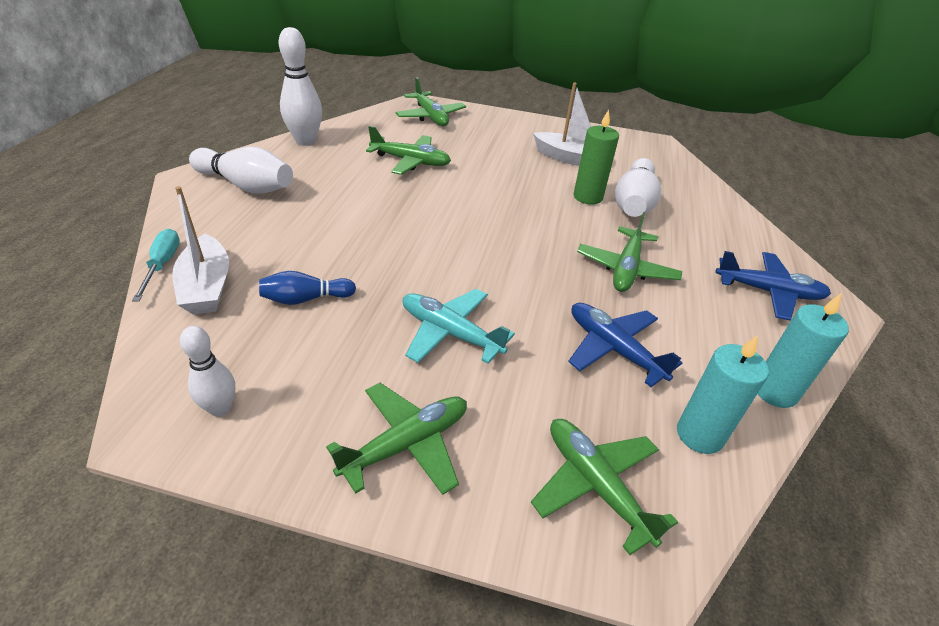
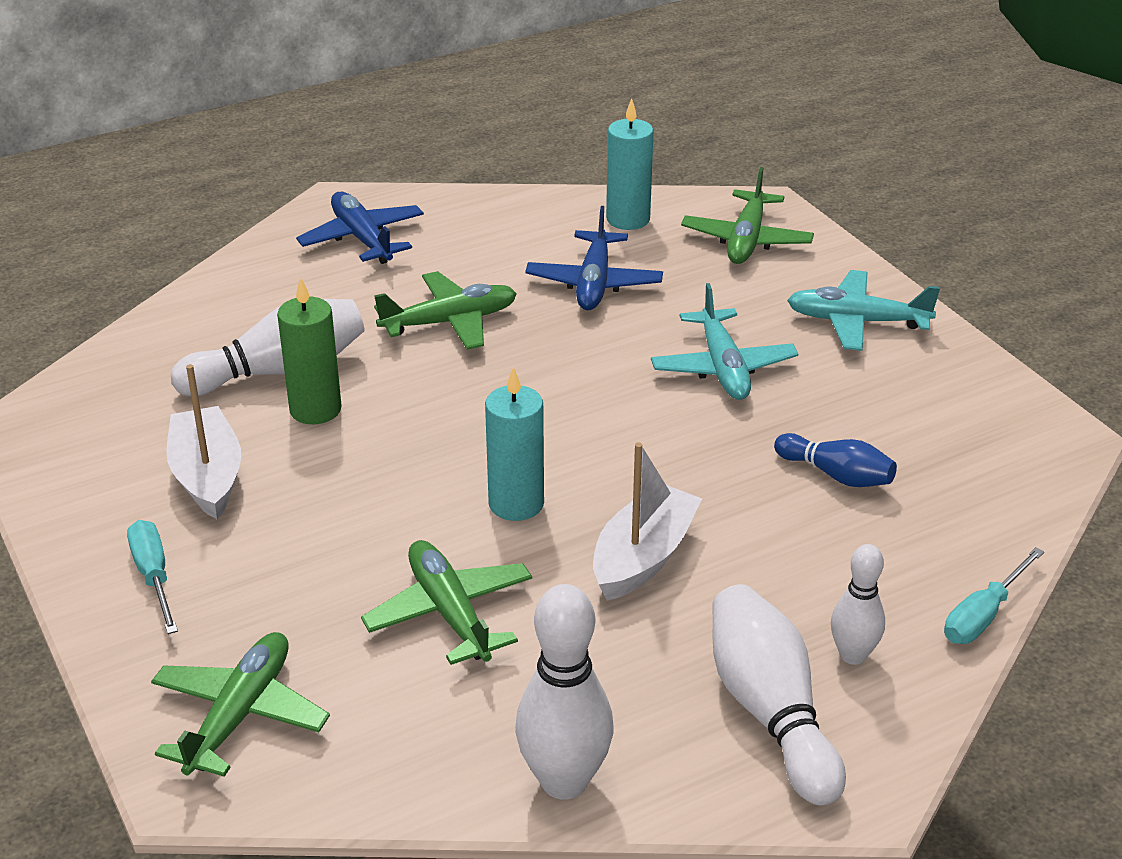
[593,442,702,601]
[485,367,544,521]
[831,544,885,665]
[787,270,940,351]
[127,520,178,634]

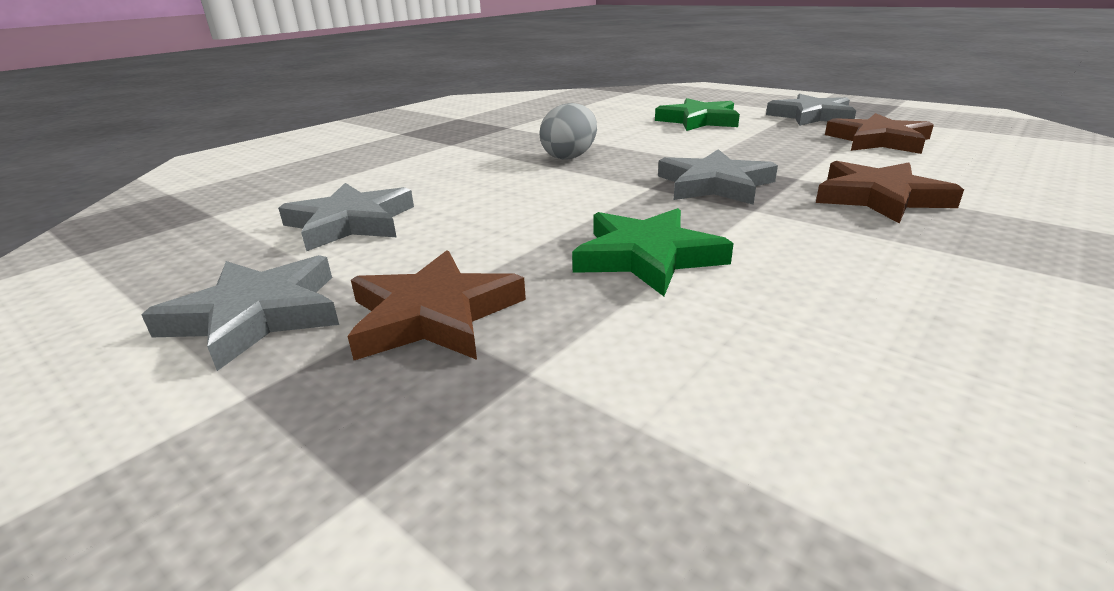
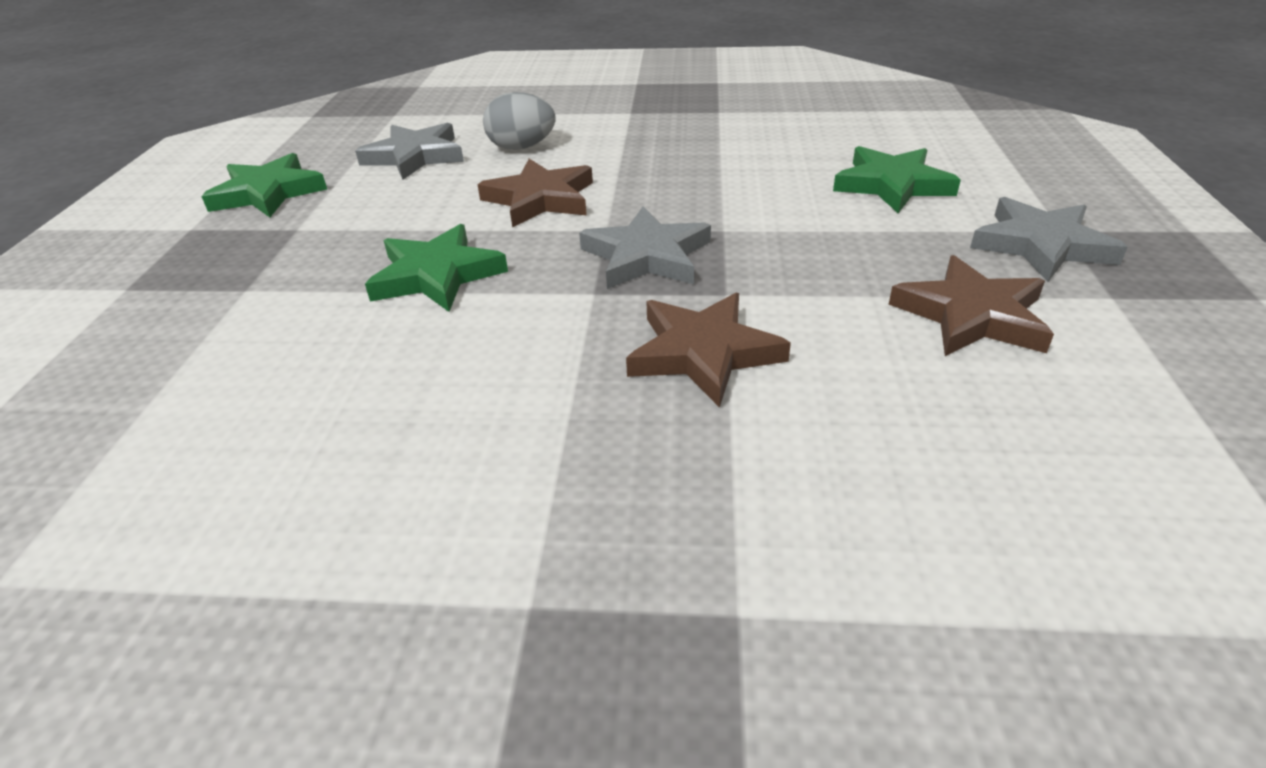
[483,92,555,150]
[477,159,593,227]
[201,153,327,217]

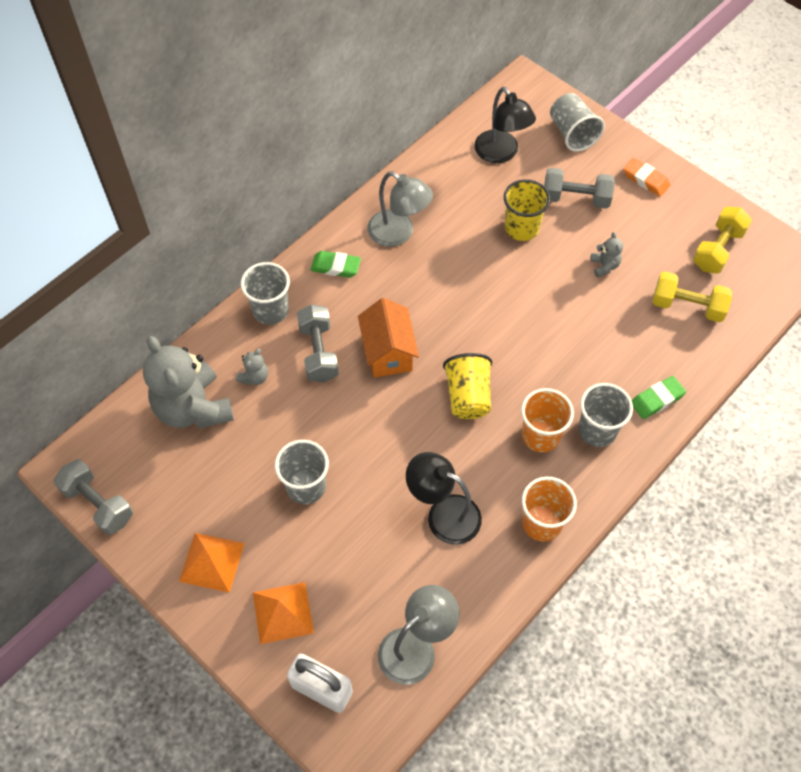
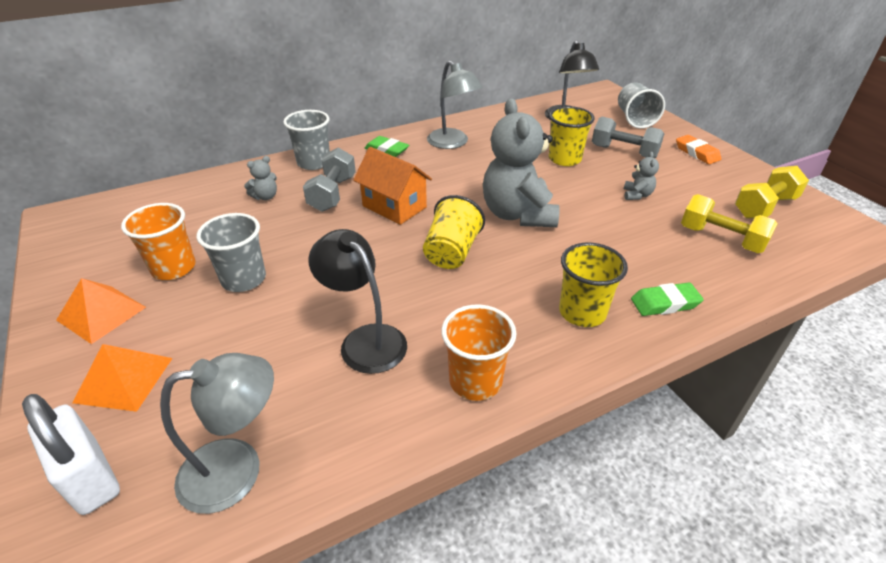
[353,147,432,225]
[483,98,560,227]
[559,243,628,327]
[121,203,196,280]
[54,459,133,535] (first image)

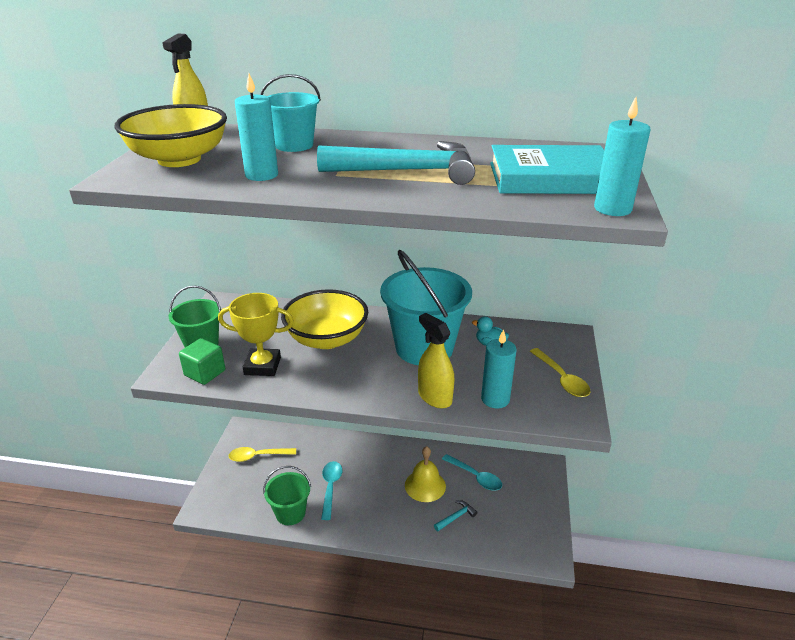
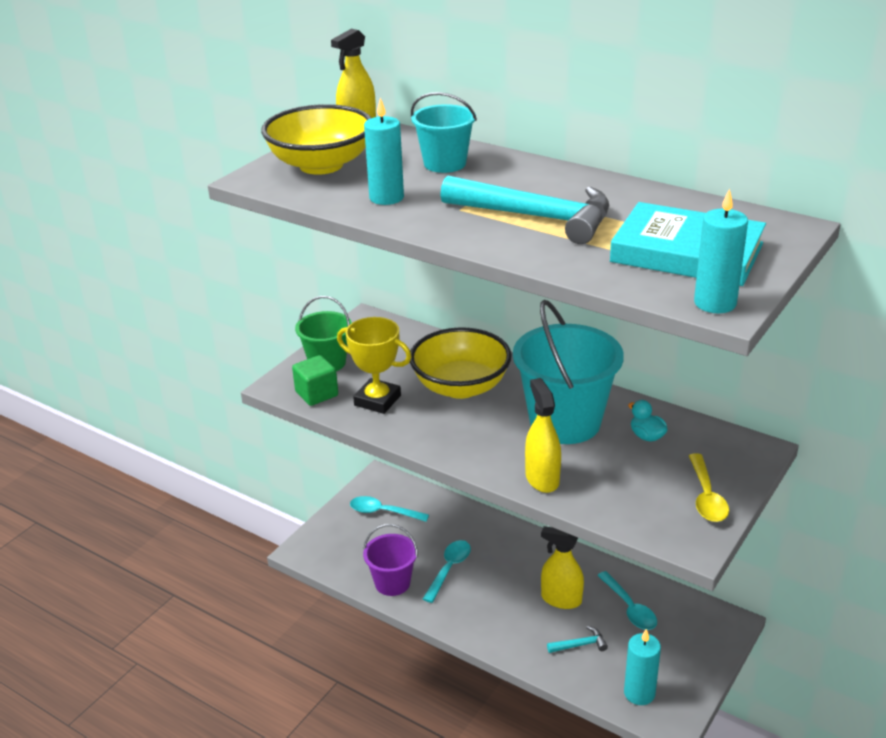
[624,629,661,705]
[541,526,584,609]
[350,496,429,522]
[363,524,418,596]

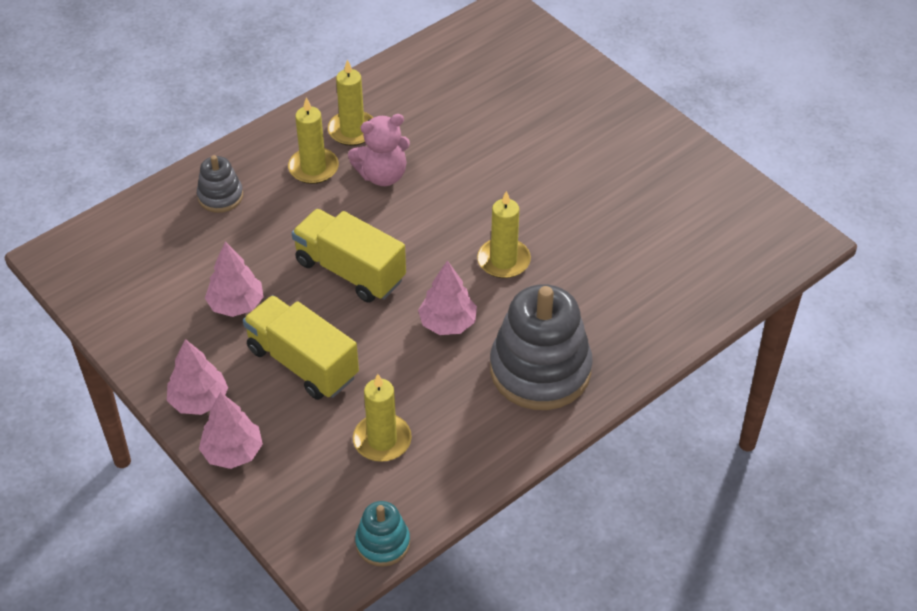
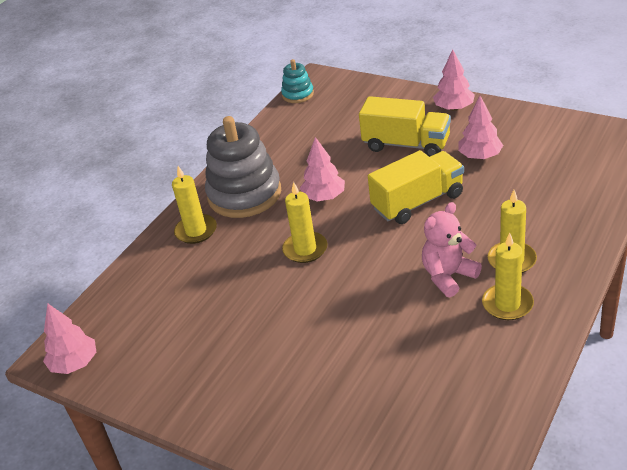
[197,155,243,213] (first image)
[368,150,464,224]
[172,166,217,244]
[43,303,96,374]

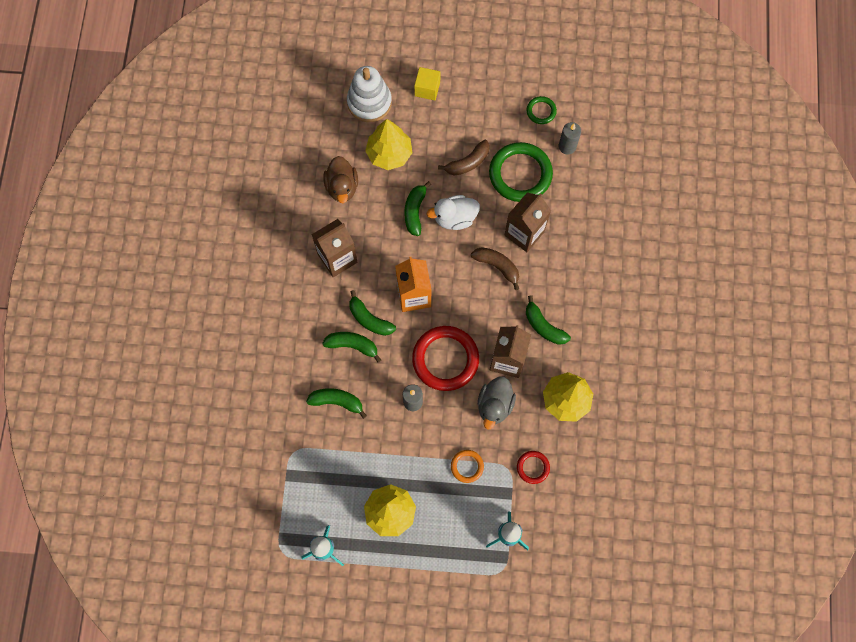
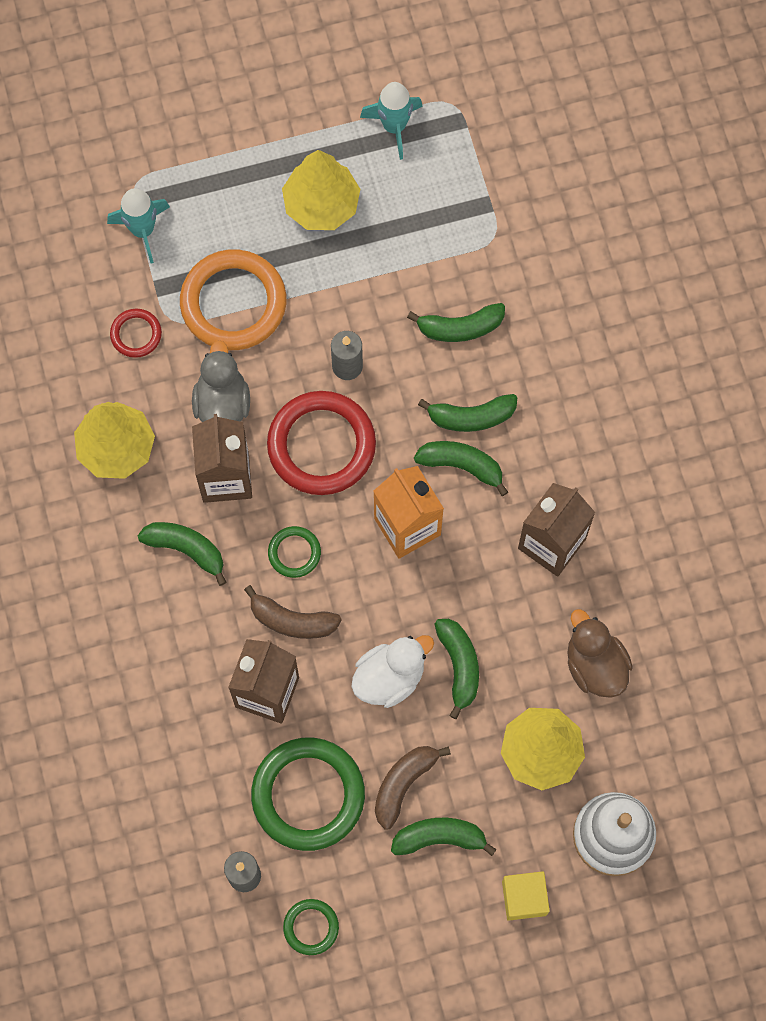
[180,249,286,350]
[268,526,321,578]
[391,818,497,856]

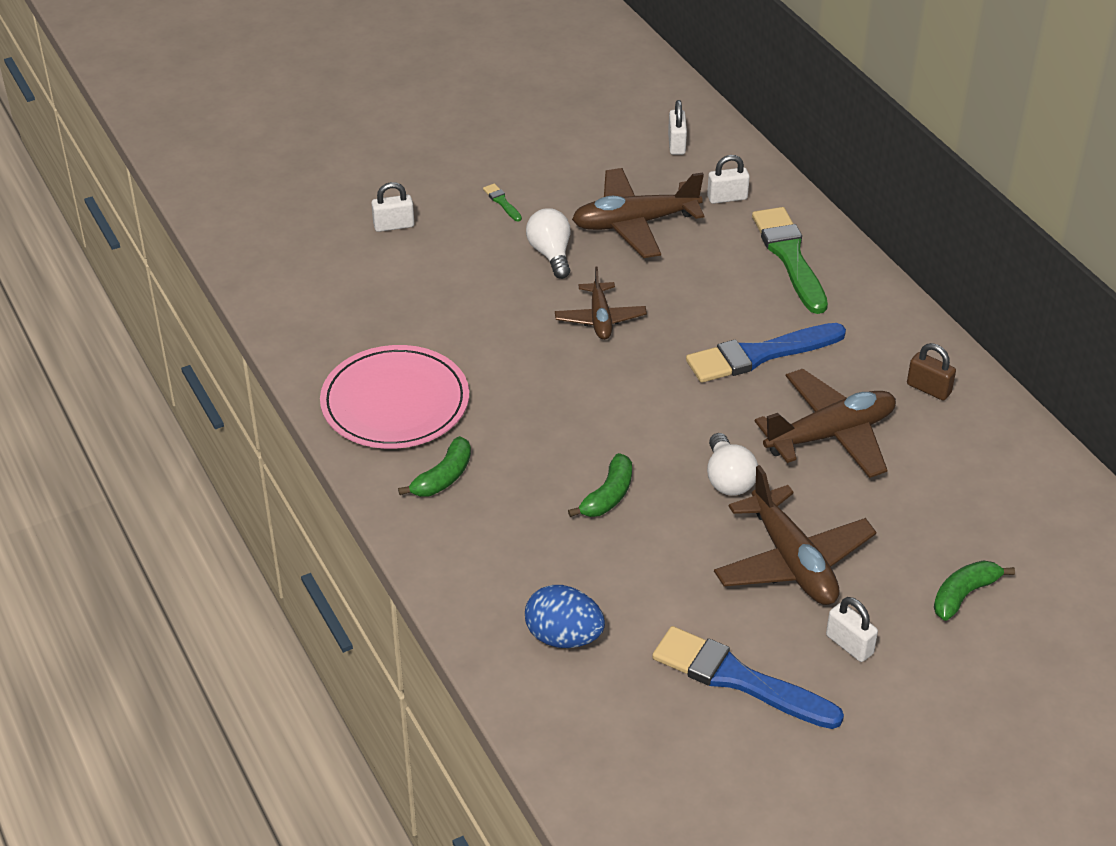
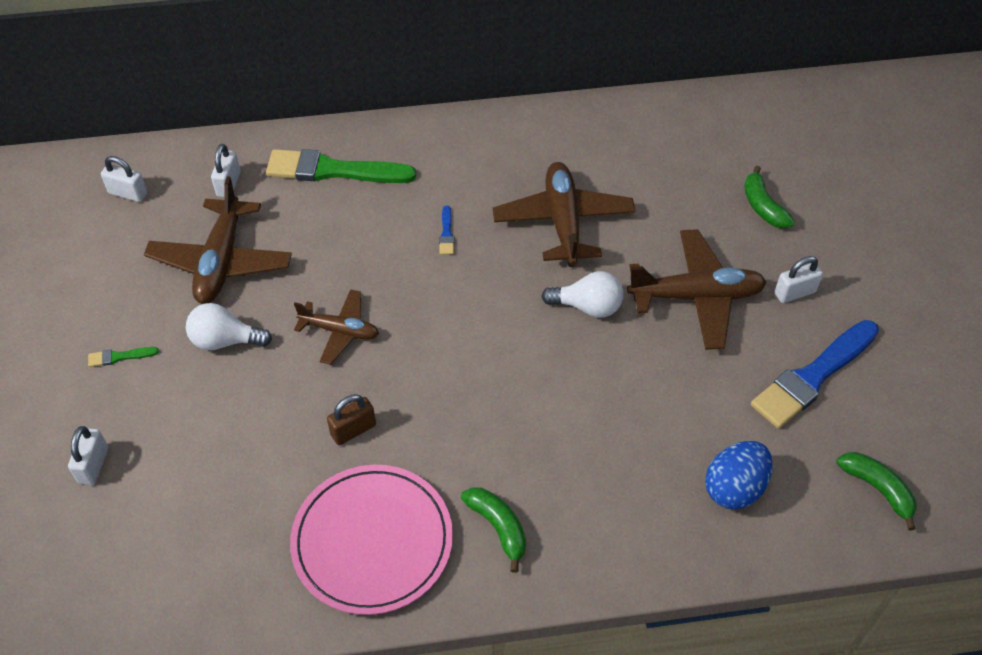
[439,206,454,255]
[327,394,376,445]
[837,452,917,530]

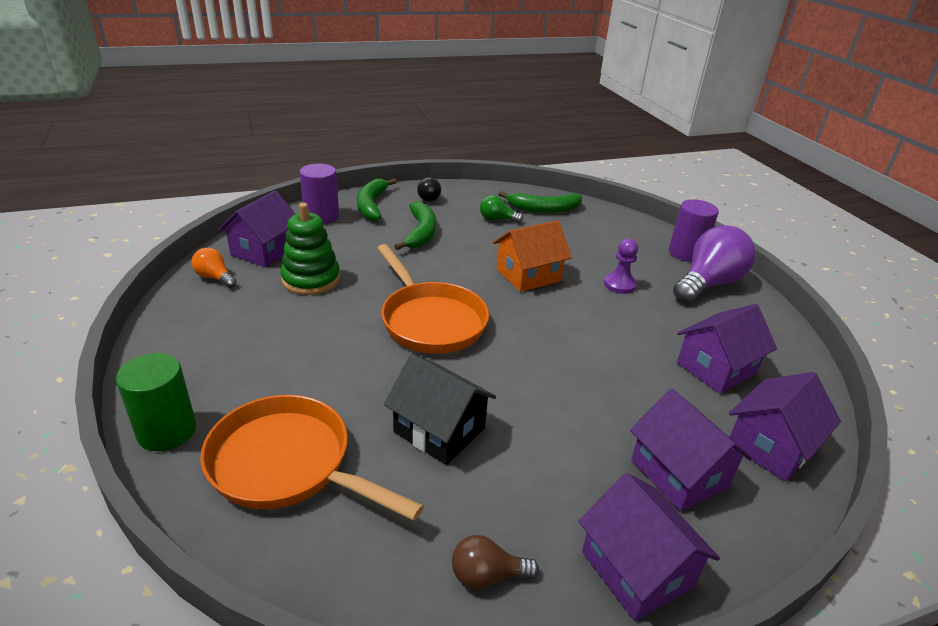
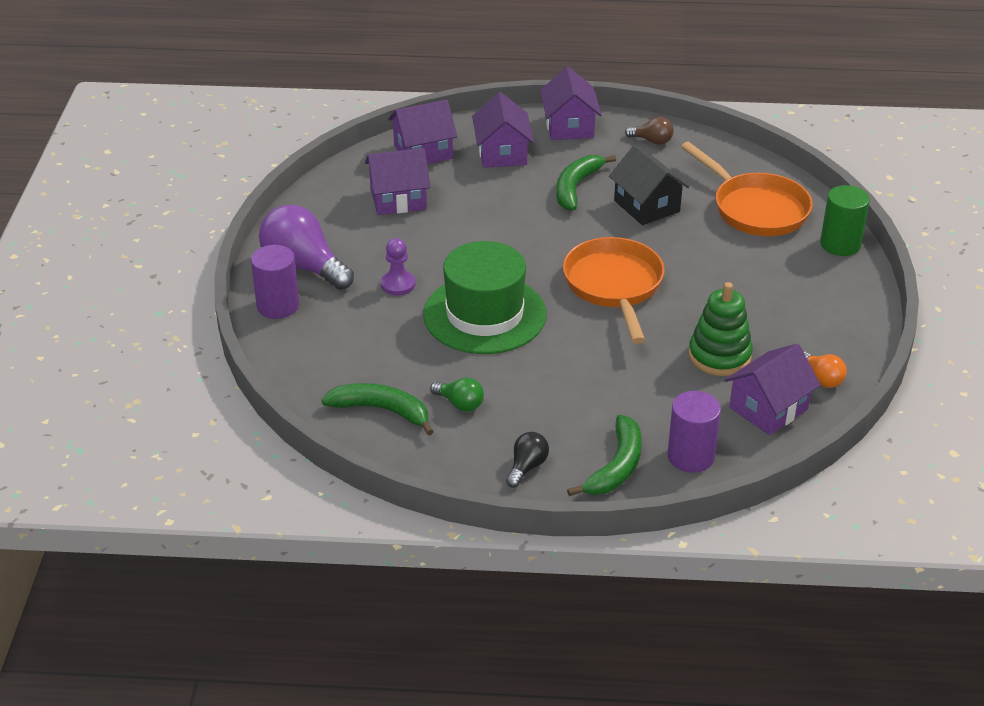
[556,155,616,211]
[423,241,546,354]
[259,205,354,290]

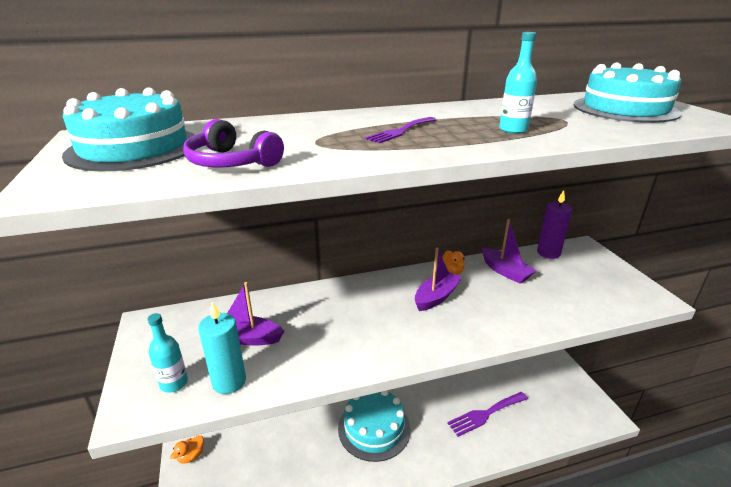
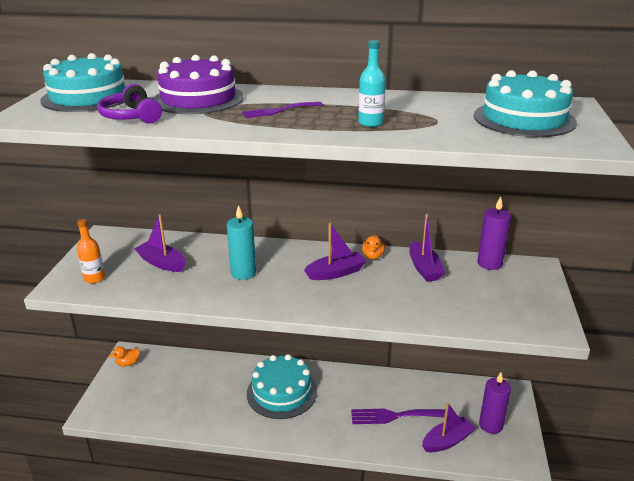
[227,205,256,280]
[77,219,105,283]
[153,55,244,114]
[479,372,511,434]
[422,402,476,452]

